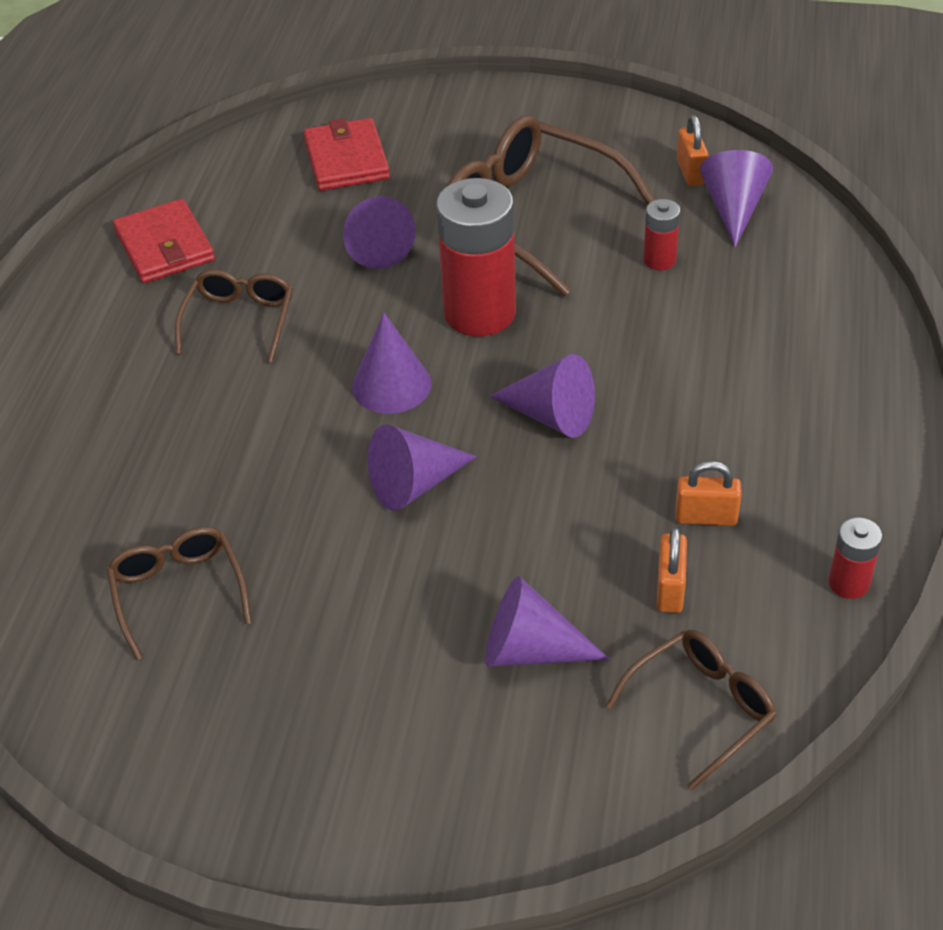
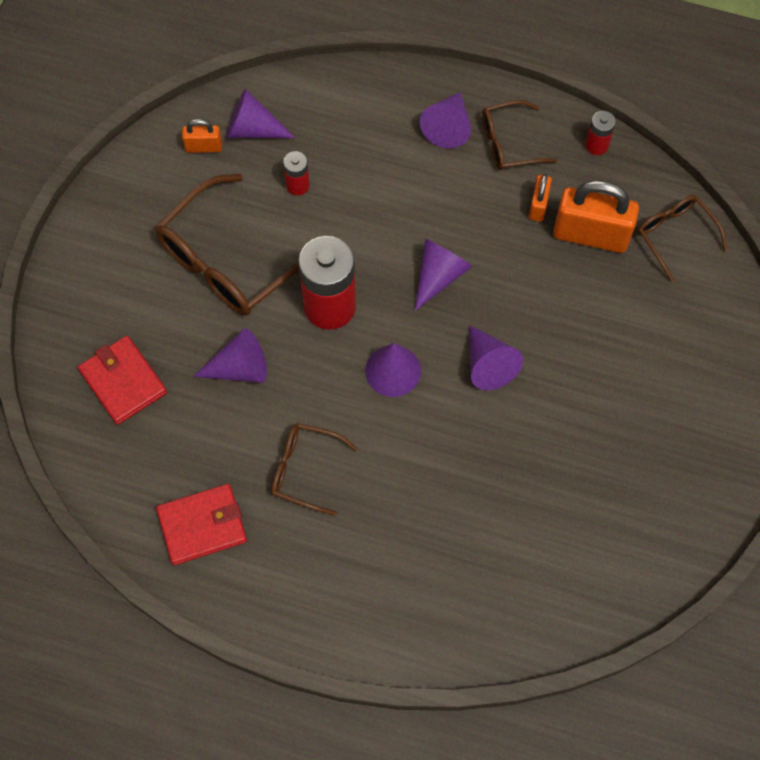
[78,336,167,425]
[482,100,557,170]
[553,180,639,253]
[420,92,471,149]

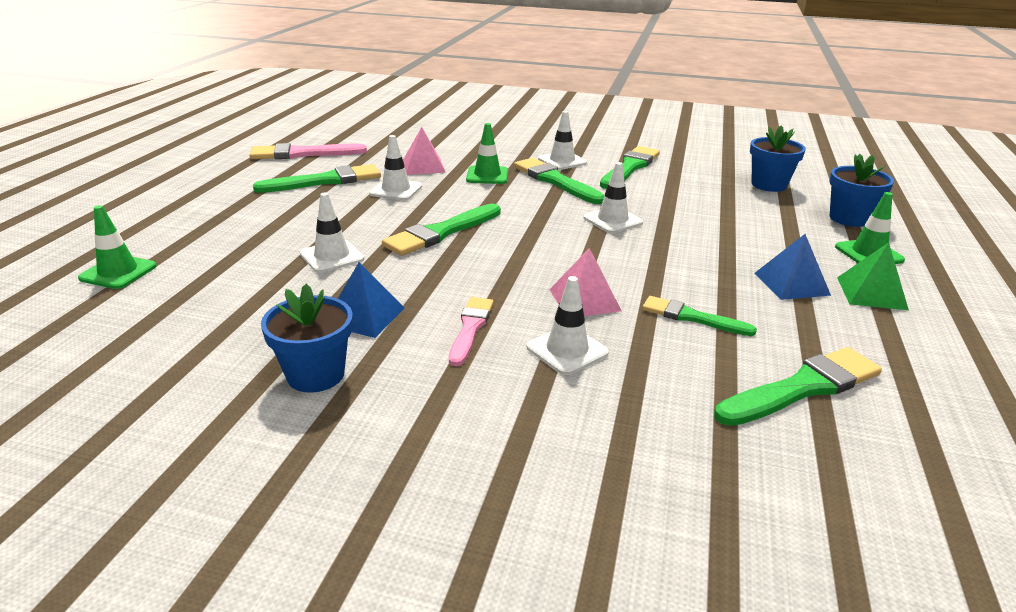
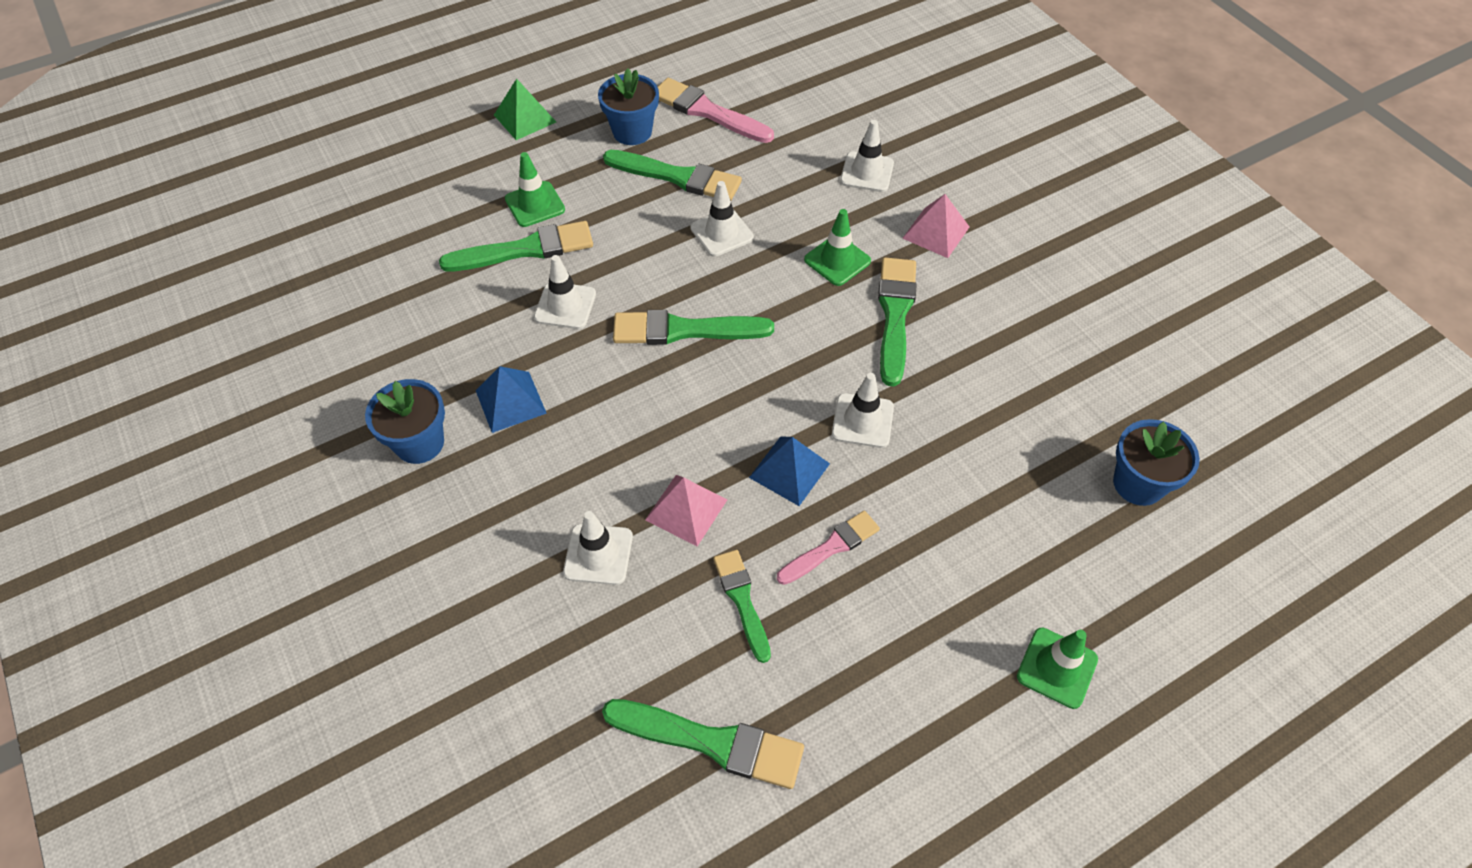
[840,120,894,192]
[902,194,970,258]
[439,221,593,272]
[598,68,659,145]
[505,152,565,227]
[749,436,830,506]
[494,79,556,140]
[777,511,880,585]

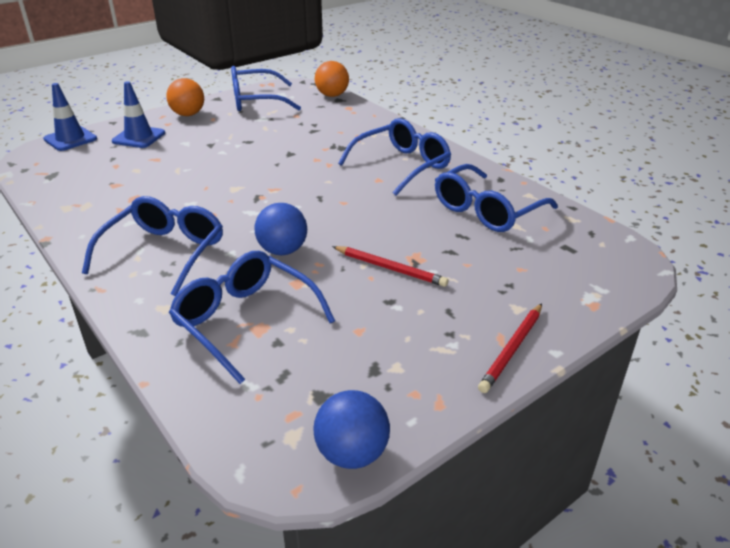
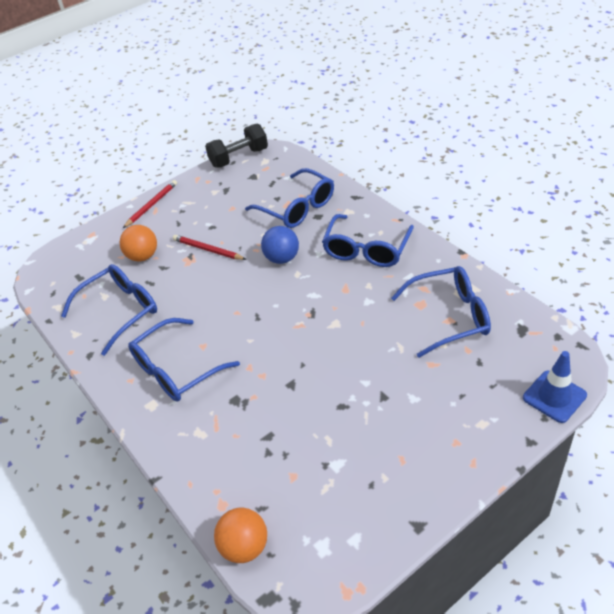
[391,266,491,358]
[120,225,157,261]
[112,81,165,148] (first image)
[205,124,268,168]

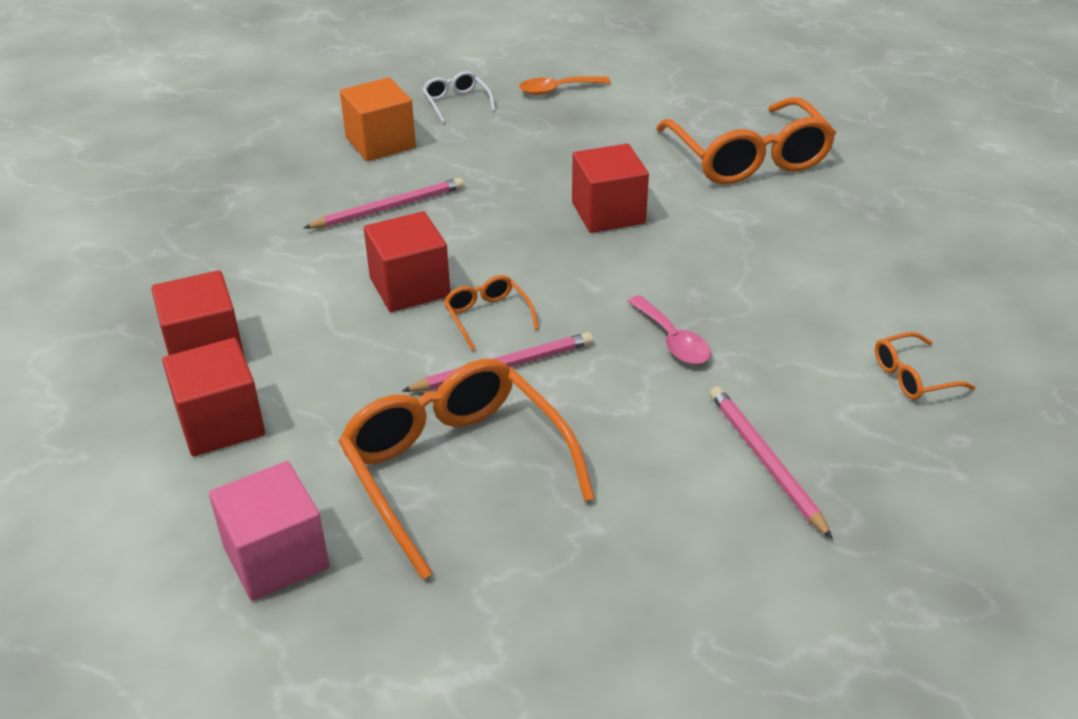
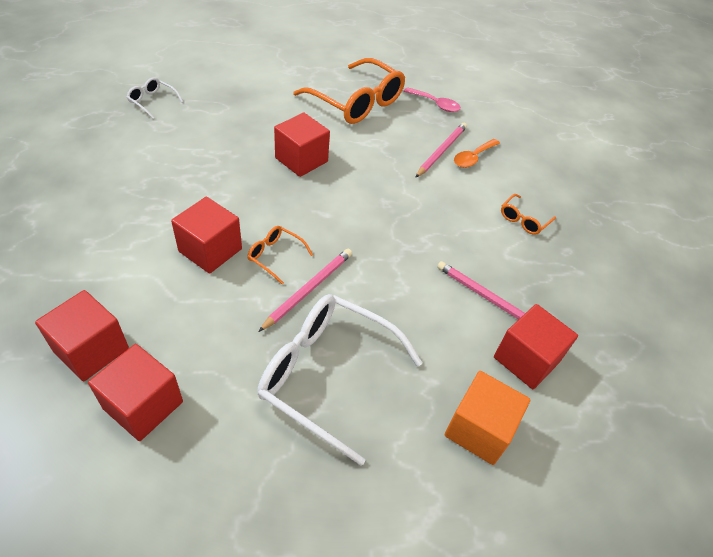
[454,139,500,168]
[445,371,530,465]
[415,123,467,178]
[404,87,461,112]
[257,294,422,466]
[209,461,330,601] (first image)
[494,304,578,389]

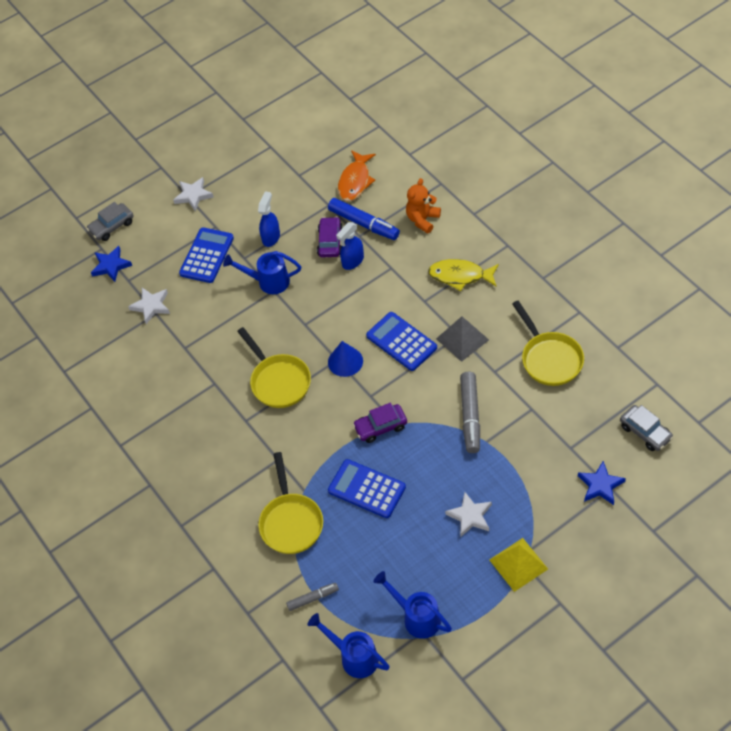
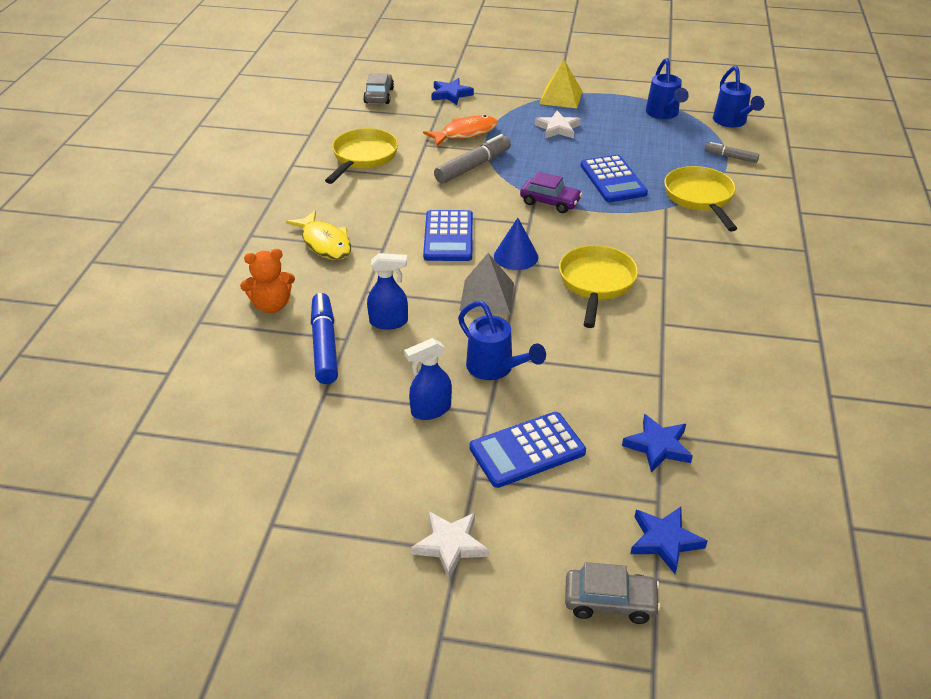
[423,115,498,146]
[317,217,343,257] (first image)
[622,414,693,472]
[459,253,514,315]
[664,166,737,231]

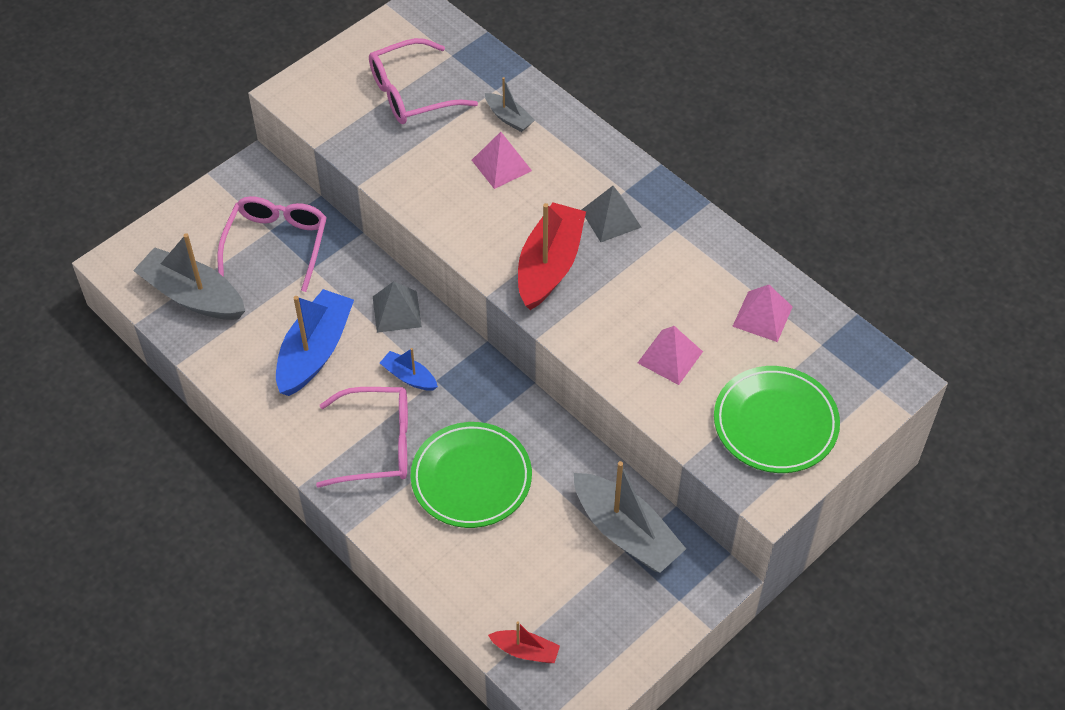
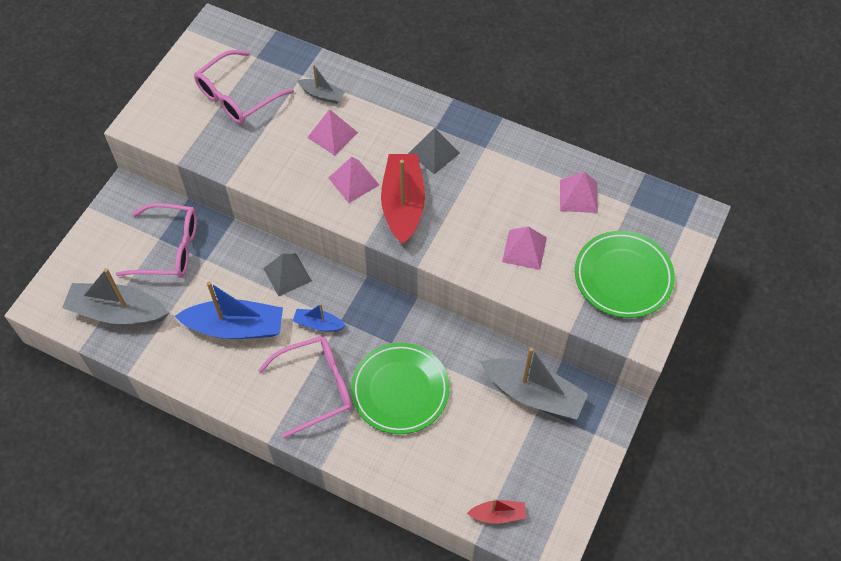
[116,203,197,278]
[175,281,283,339]
[329,157,379,203]

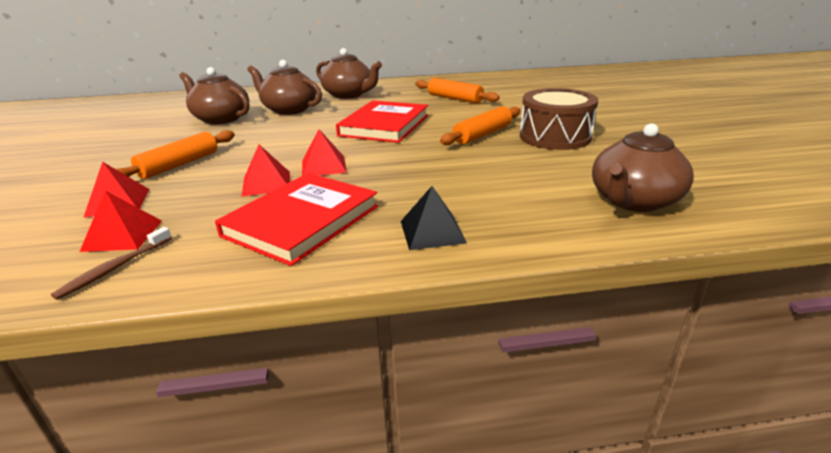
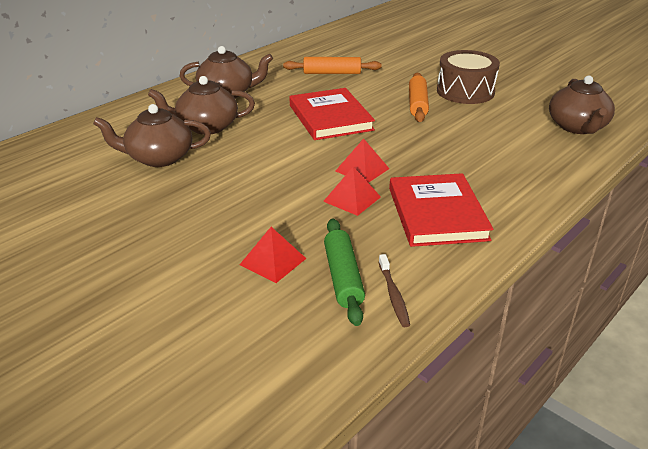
[116,130,235,179] (first image)
[401,186,467,250] (first image)
[324,218,365,326]

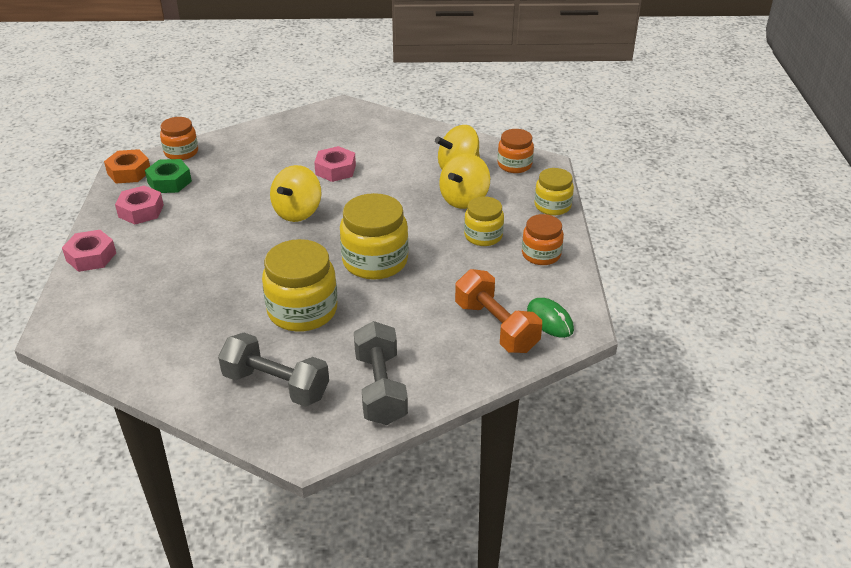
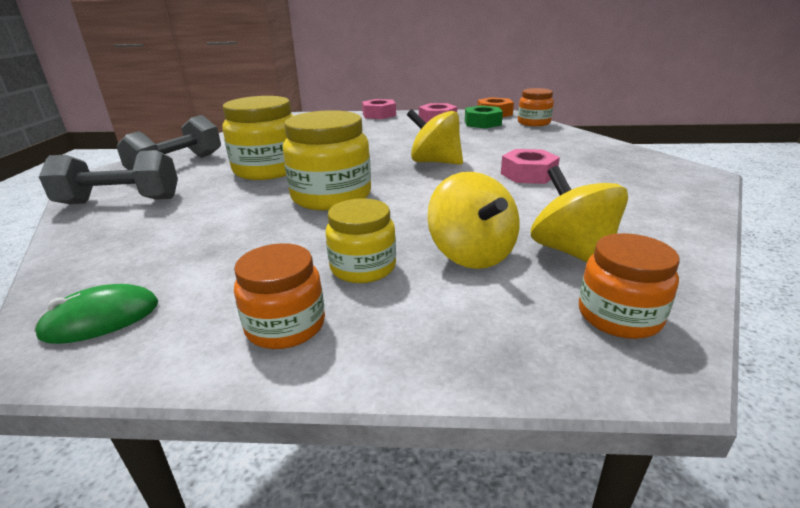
[427,172,520,269]
[535,168,574,215] (first image)
[455,269,542,353] (first image)

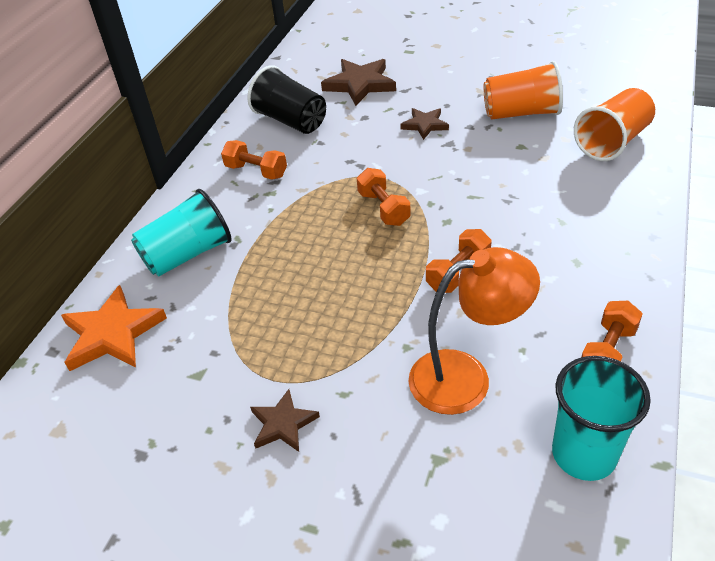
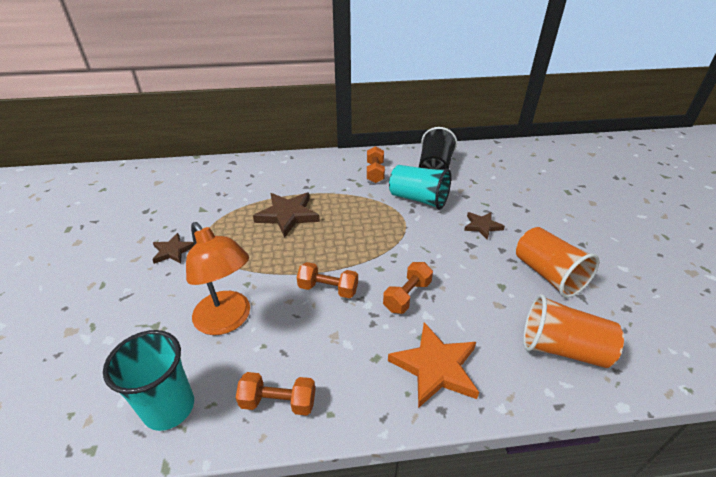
[253,193,320,238]
[383,262,433,314]
[389,165,451,210]
[388,322,479,408]

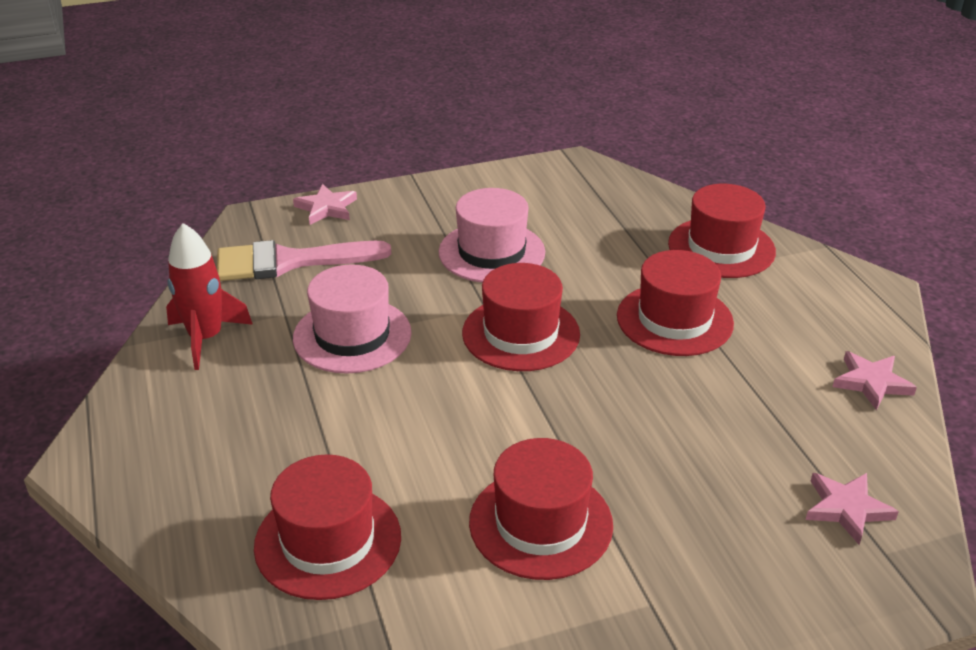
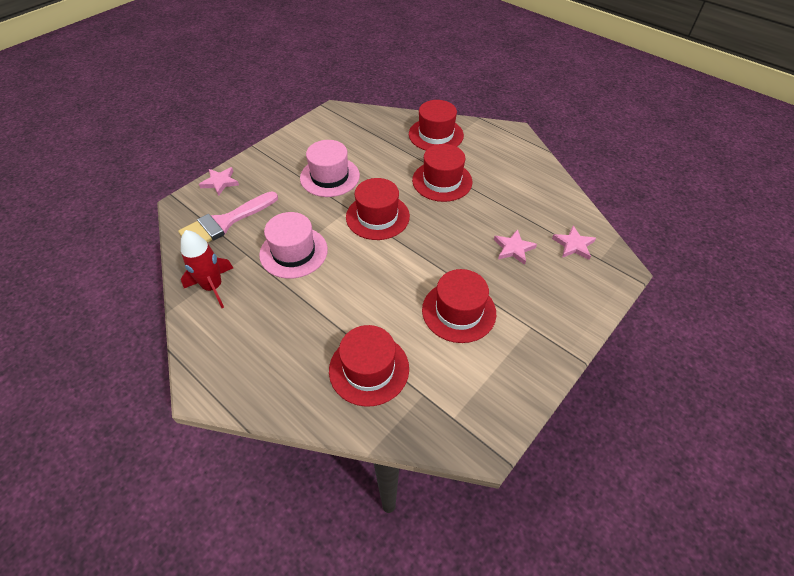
[494,229,537,265]

